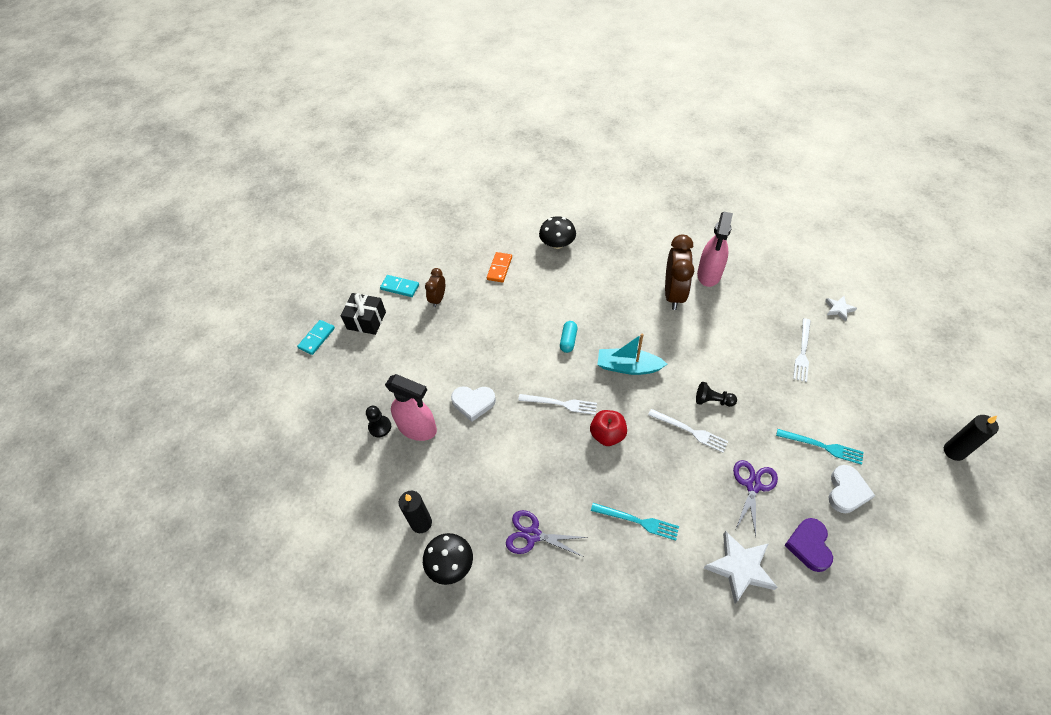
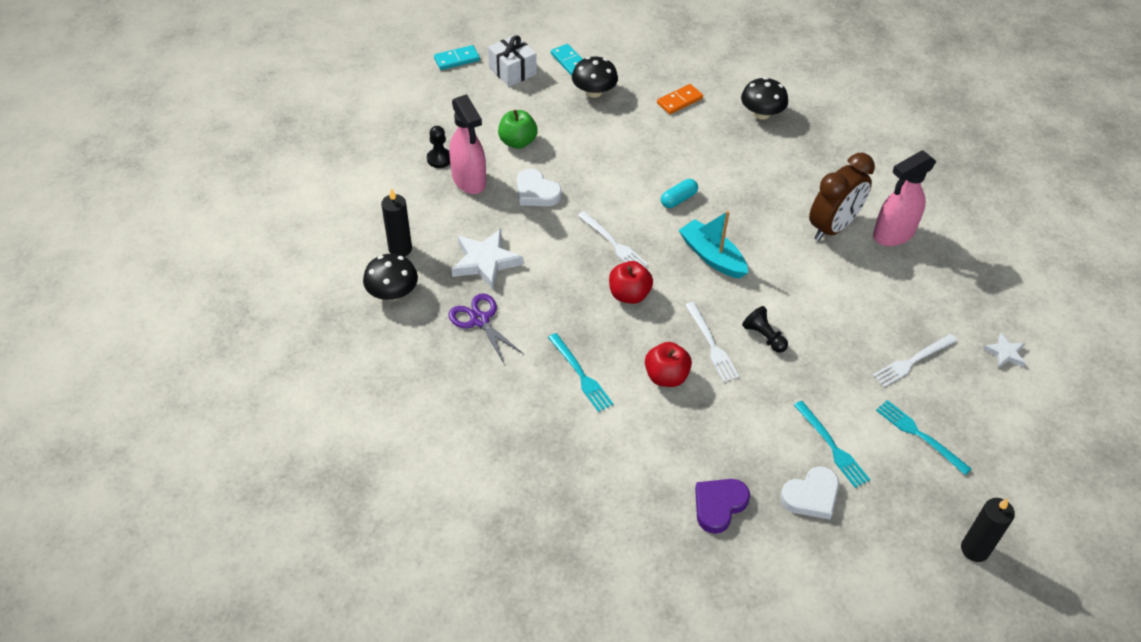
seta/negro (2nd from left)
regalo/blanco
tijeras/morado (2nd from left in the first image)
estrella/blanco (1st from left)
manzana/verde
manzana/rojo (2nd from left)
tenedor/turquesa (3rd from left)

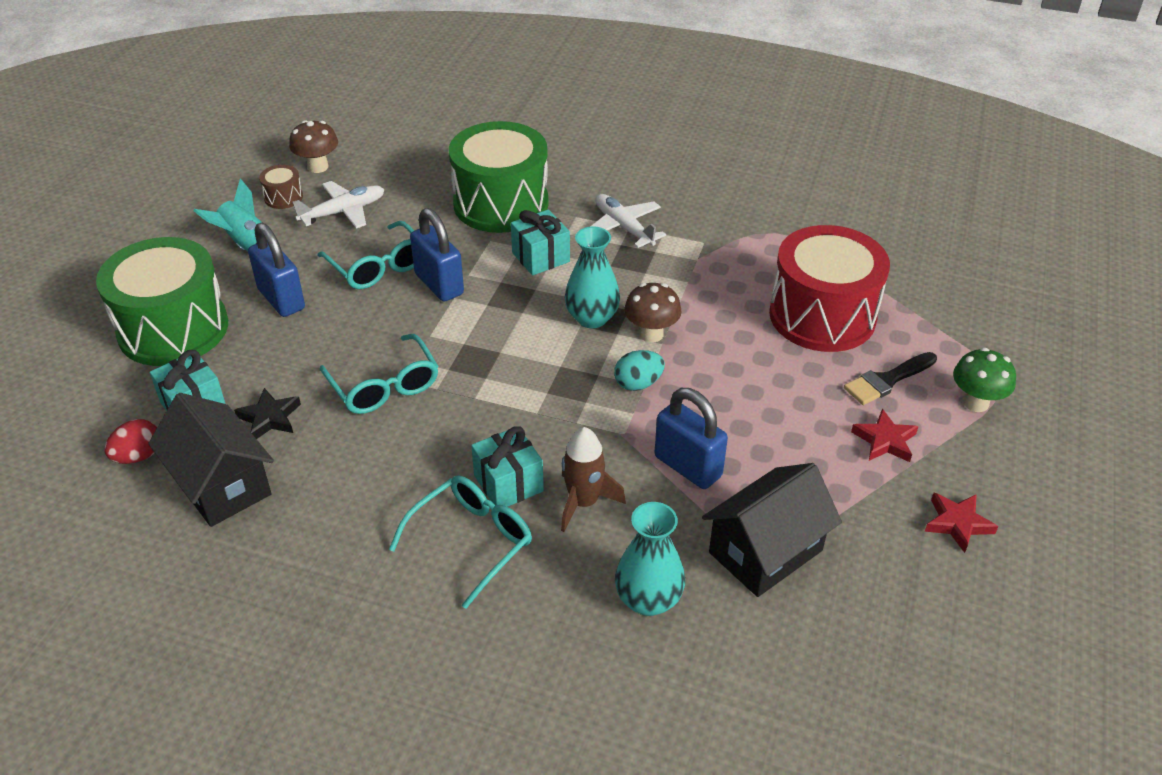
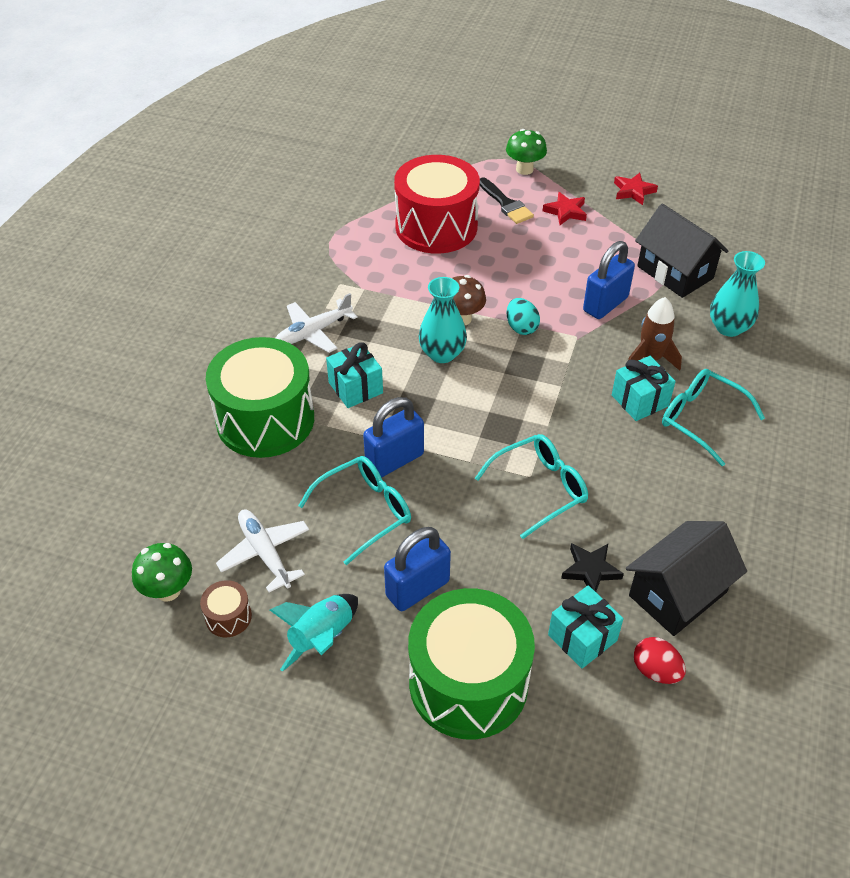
seta/verde (1st from left)

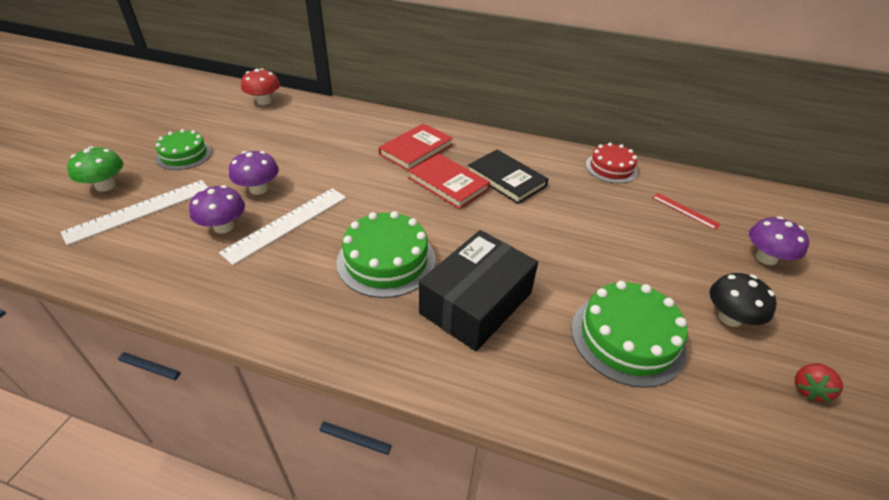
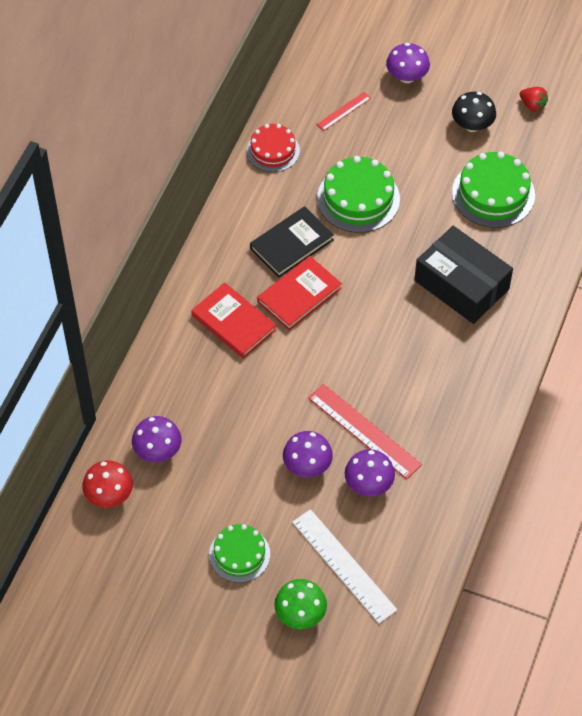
regla/rojo (2nd from left)
tarta/verde (2nd from left)
seta/morado (1st from left)

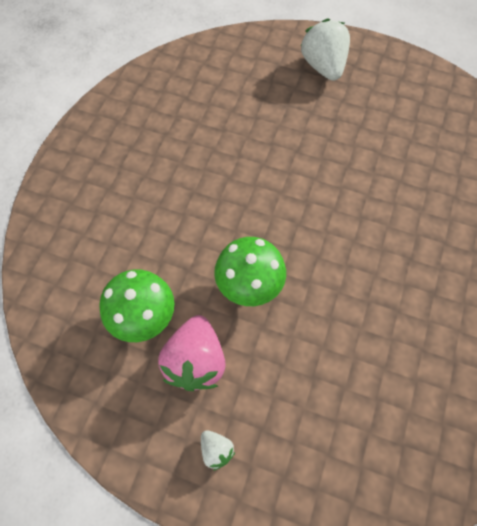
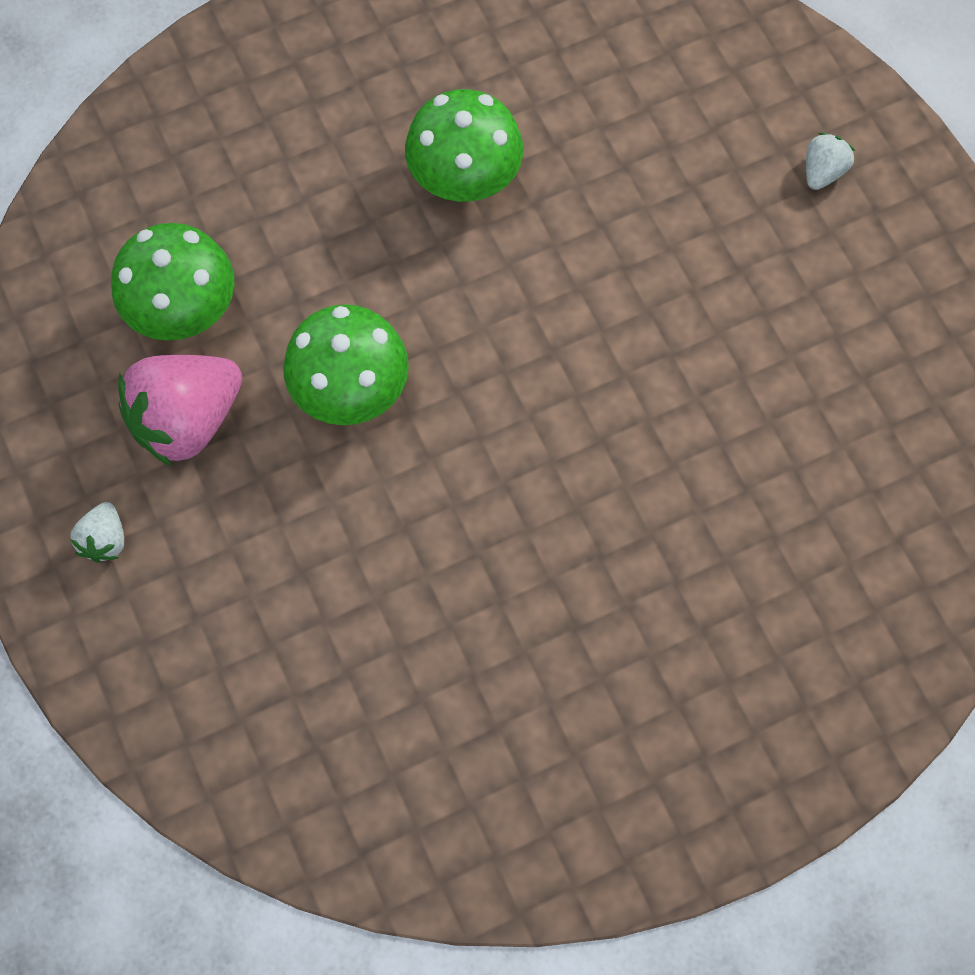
fresa/blanco (2nd from left)
seta/verde (3rd from left)

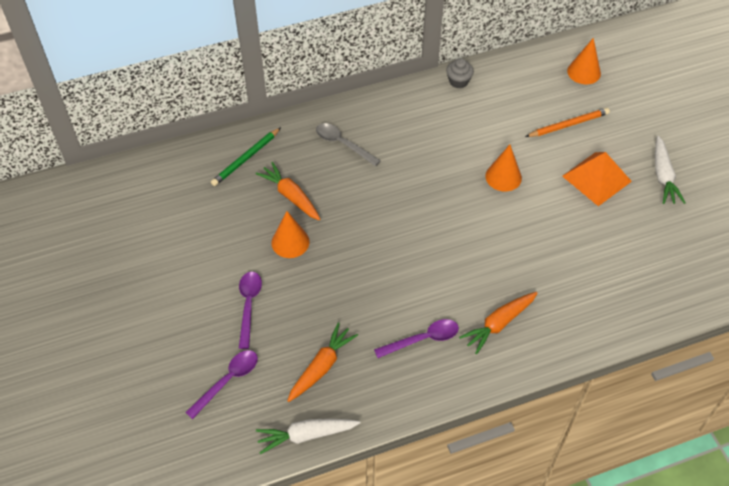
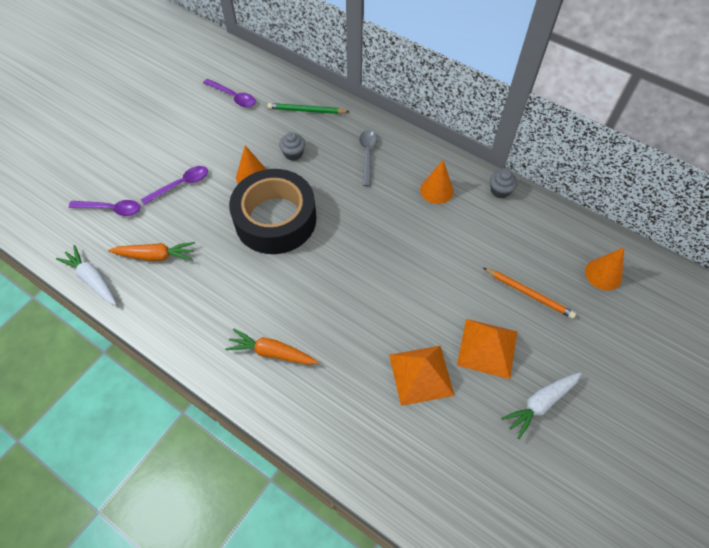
cono/naranja (2nd from left)
magdalena/gris (1st from left)
cuchara/morado (3rd from left)
cinta adhesiva/negro
pirámide/naranja (1st from left)

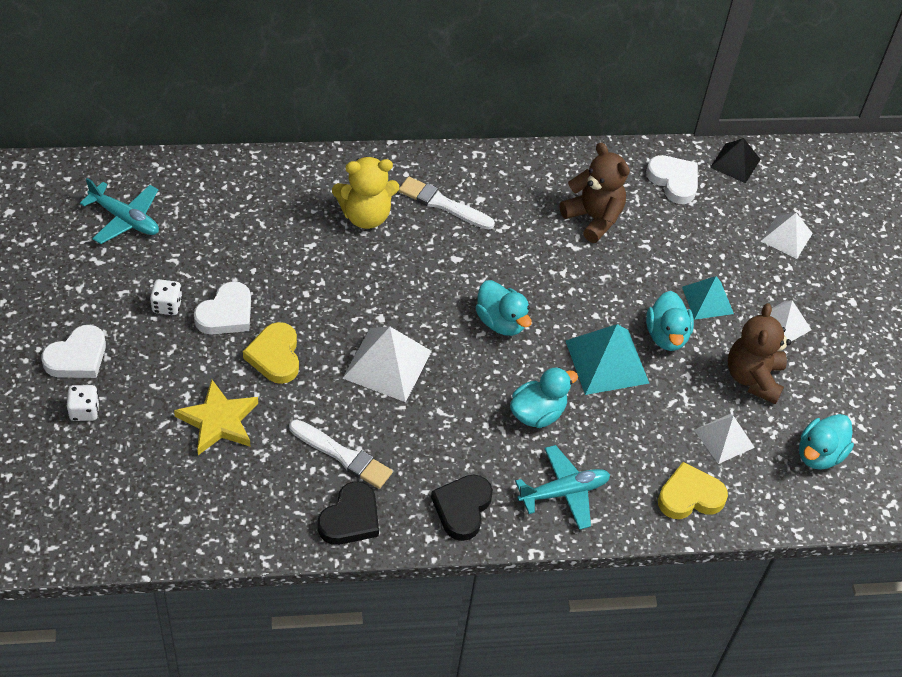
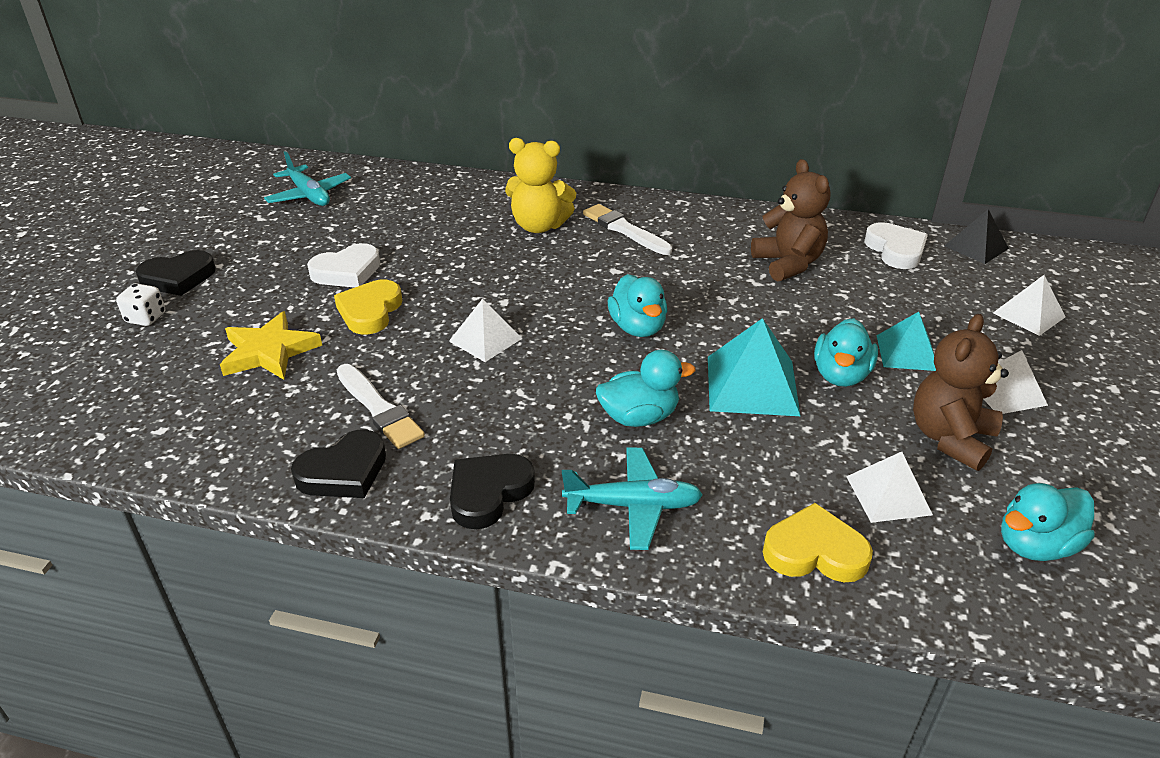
dado/blanco (2nd from left in the first image)
corazón/negro (1st from left)
pirámide/blanco (1st from left)

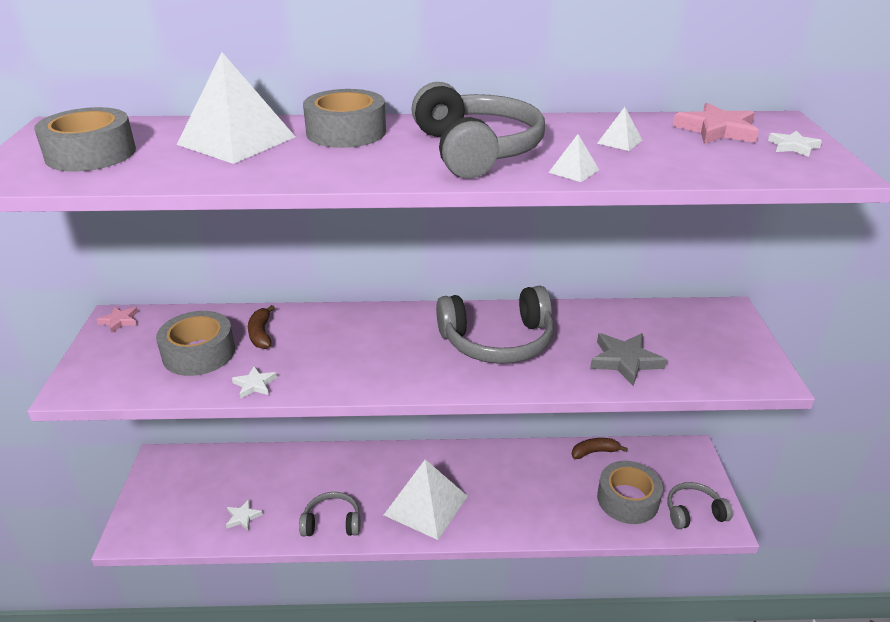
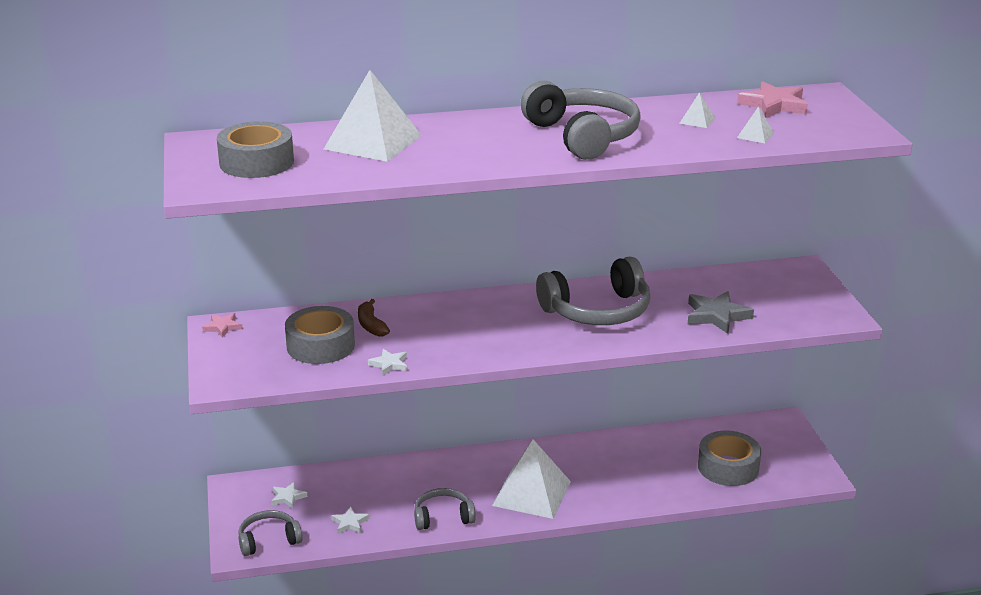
cinta adhesiva/gris (3rd from left in the first image)
estrella/blanco (1st from left)
pirámide/blanco (4th from left)
plátano/marrón (2nd from left in the first image)
auriculares/gris (1st from left)

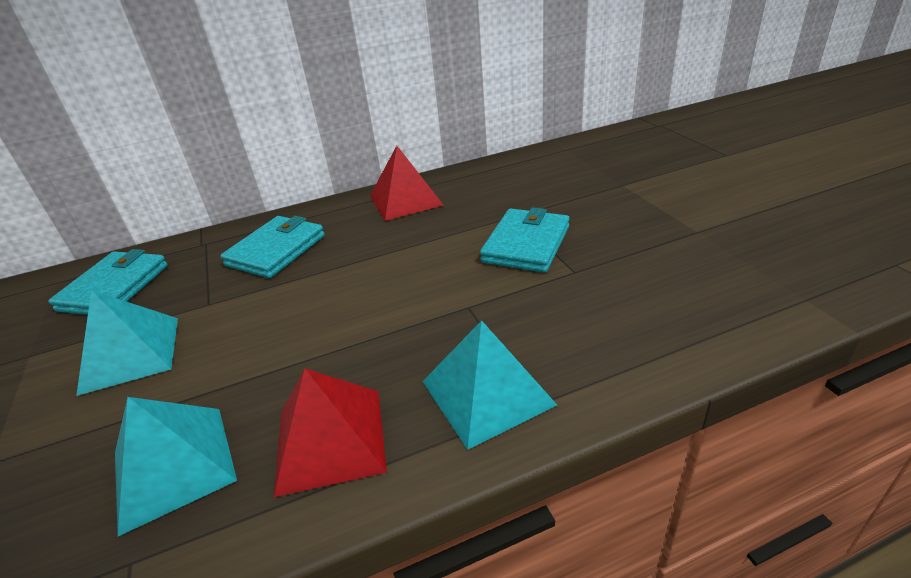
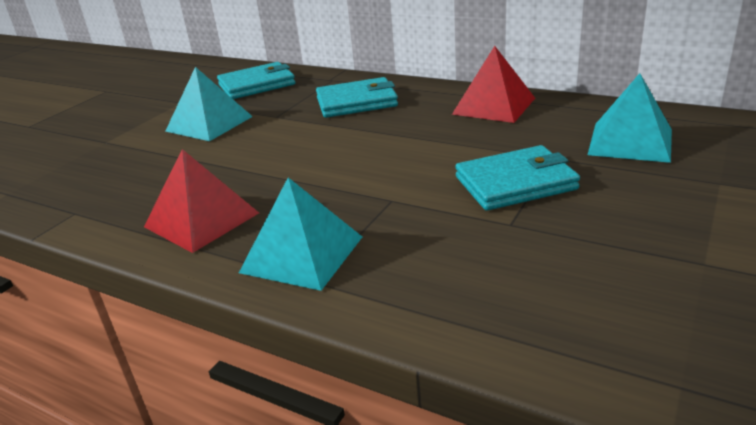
pirámide/turquesa (3rd from left)

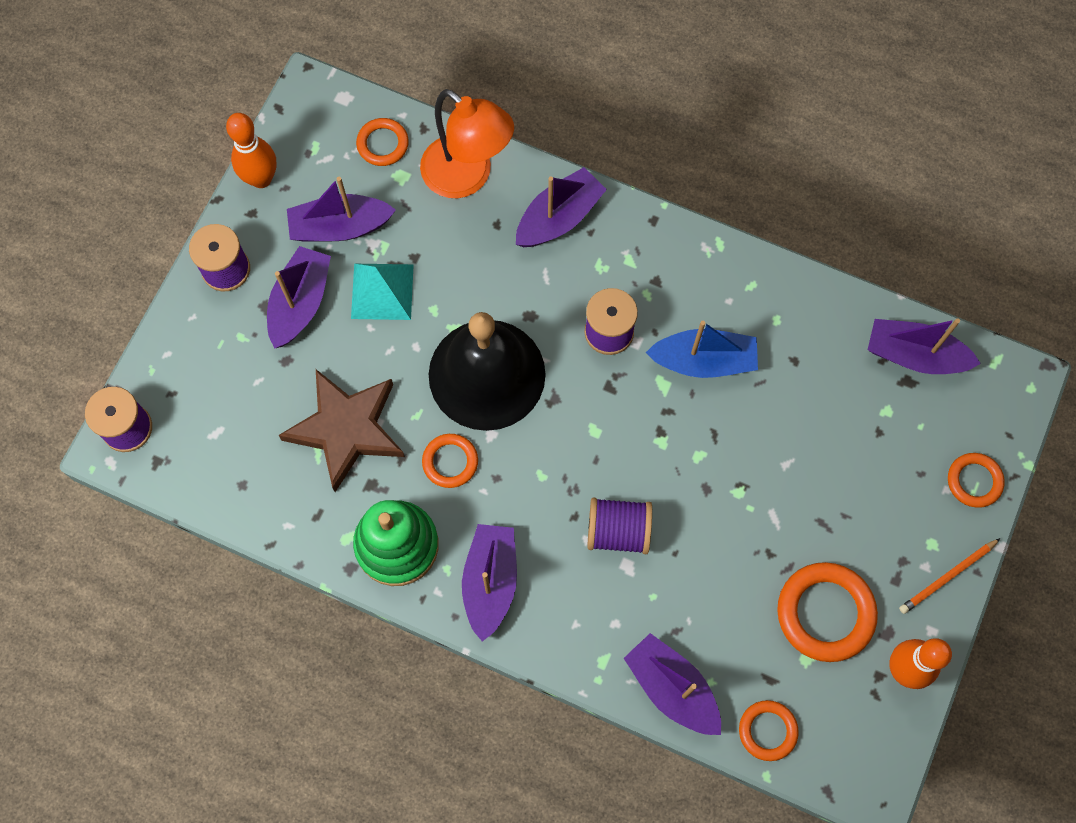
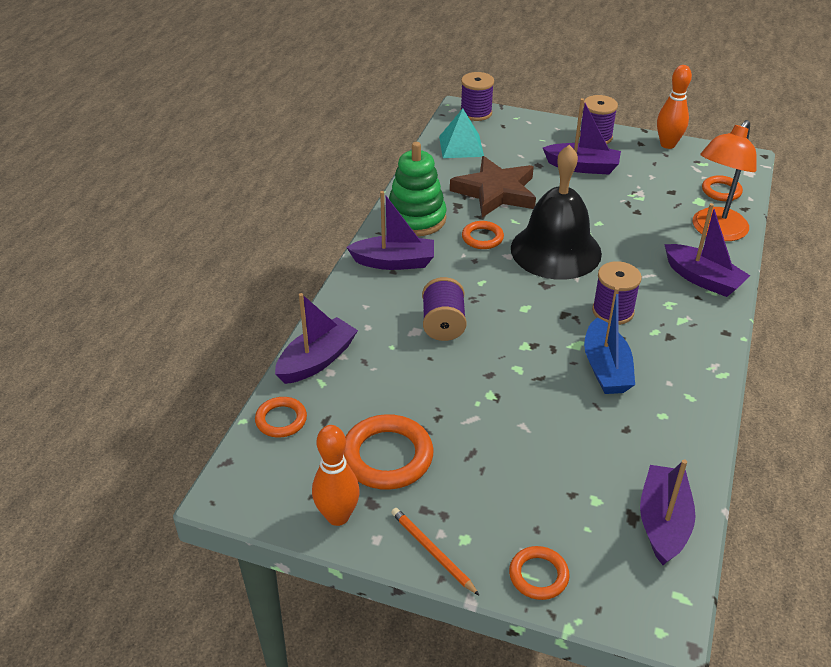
barco/morado (2nd from left in the first image)
pirámide/turquesa

